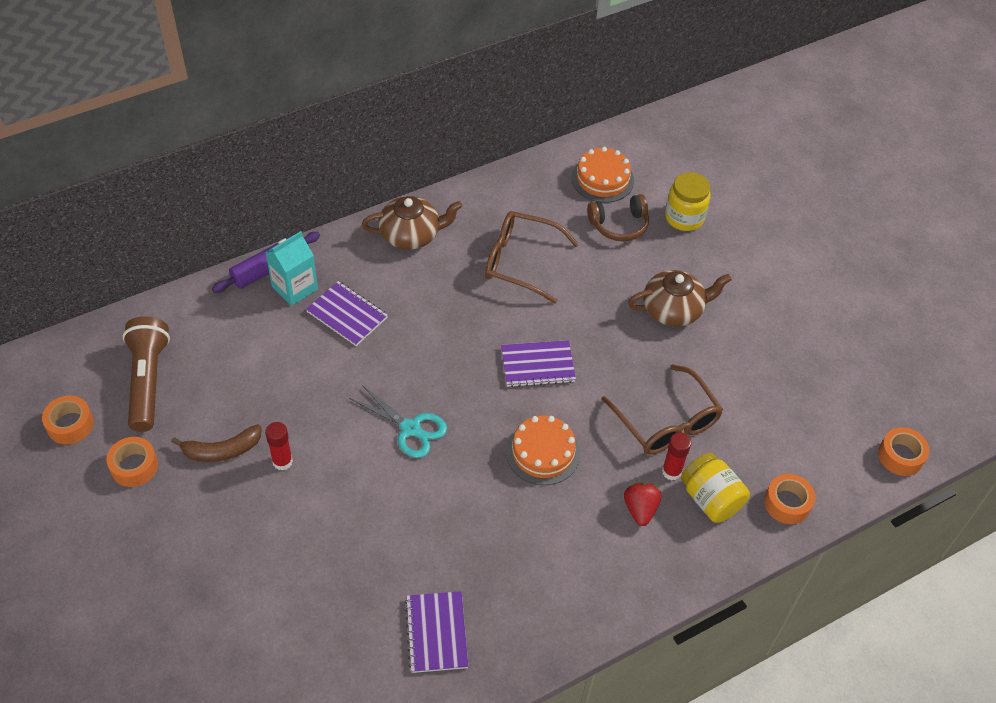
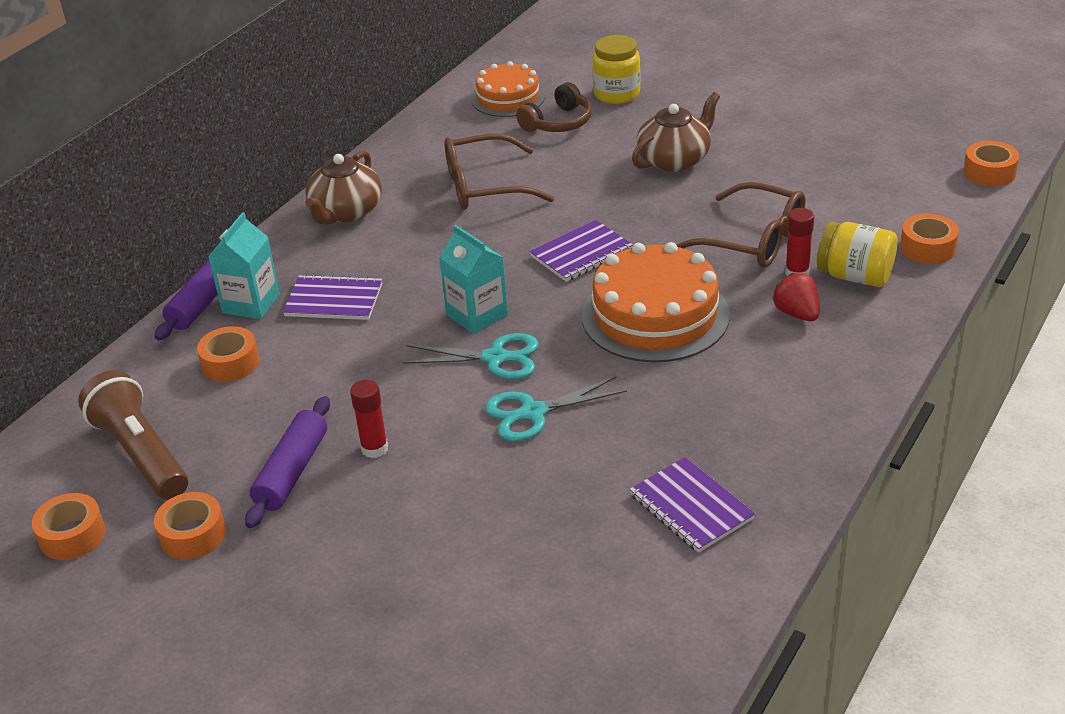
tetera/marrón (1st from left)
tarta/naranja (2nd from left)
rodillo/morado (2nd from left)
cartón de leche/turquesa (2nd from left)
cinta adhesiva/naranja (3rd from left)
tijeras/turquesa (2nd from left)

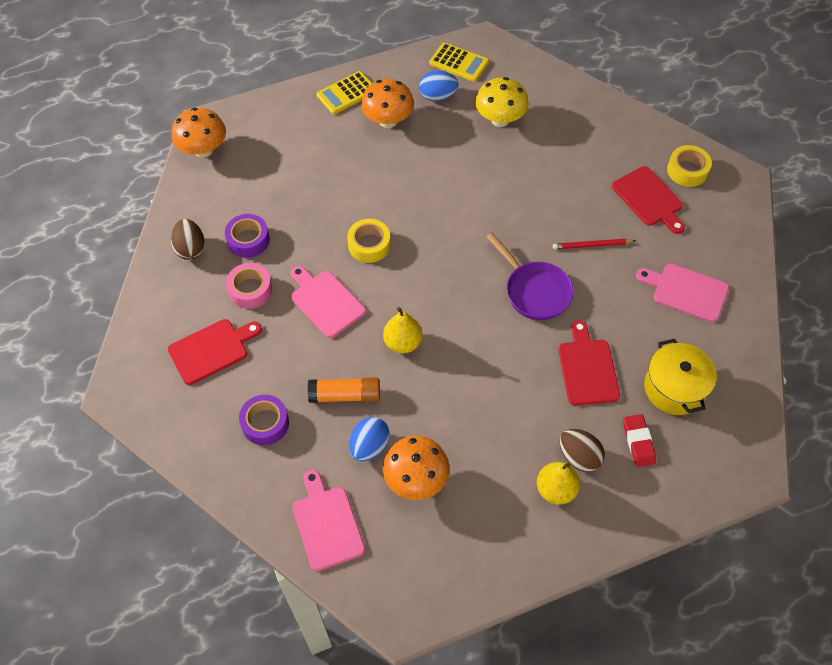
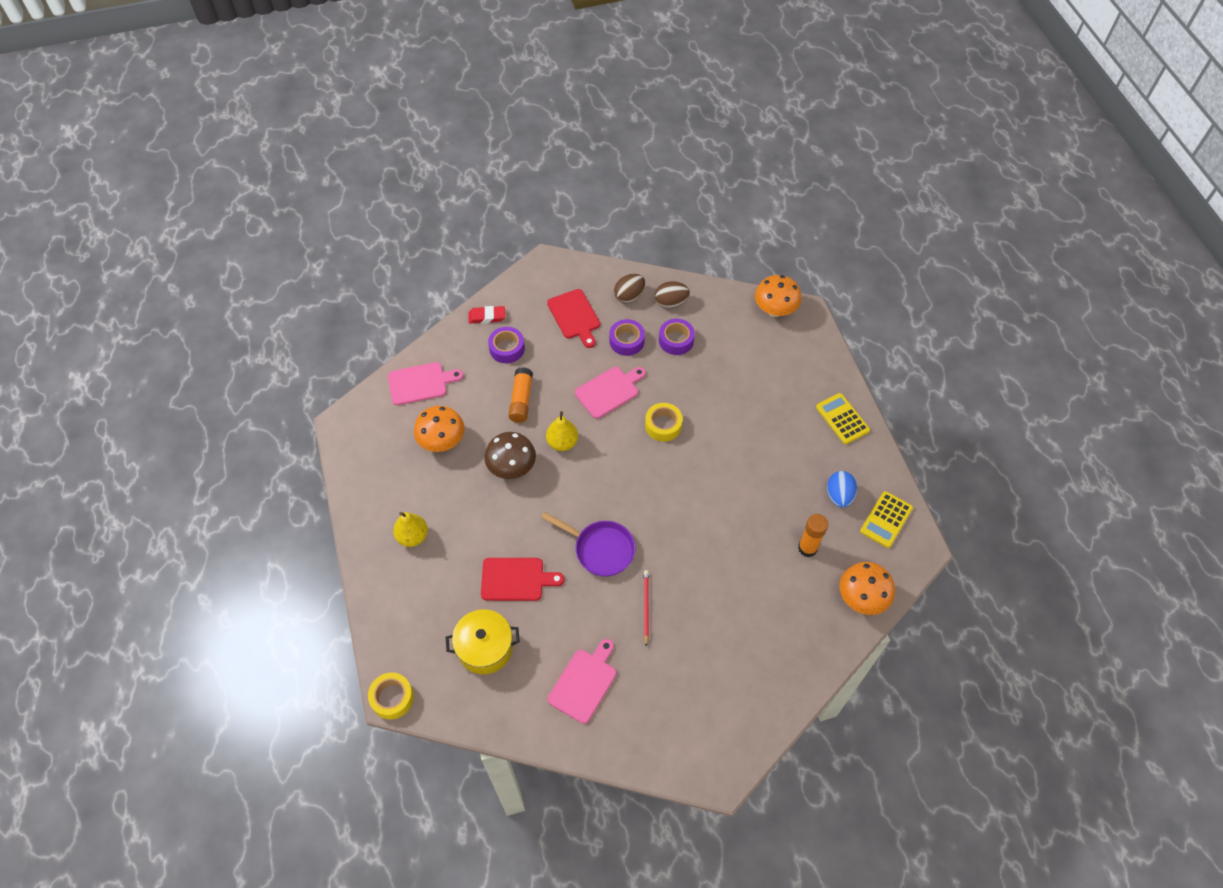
barra de pegamento/naranja (2nd from left)
seta/naranja (3rd from left)
cinta adhesiva/amarillo (1st from left)
tabla de cortar/rojo (3rd from left in the first image)
sartén/morado
cinta adhesiva/morado (2nd from left)
goma de borrar/rojo
huevo/azul (1st from left in the first image)
huevo/marrón (1st from left)
seta/marrón

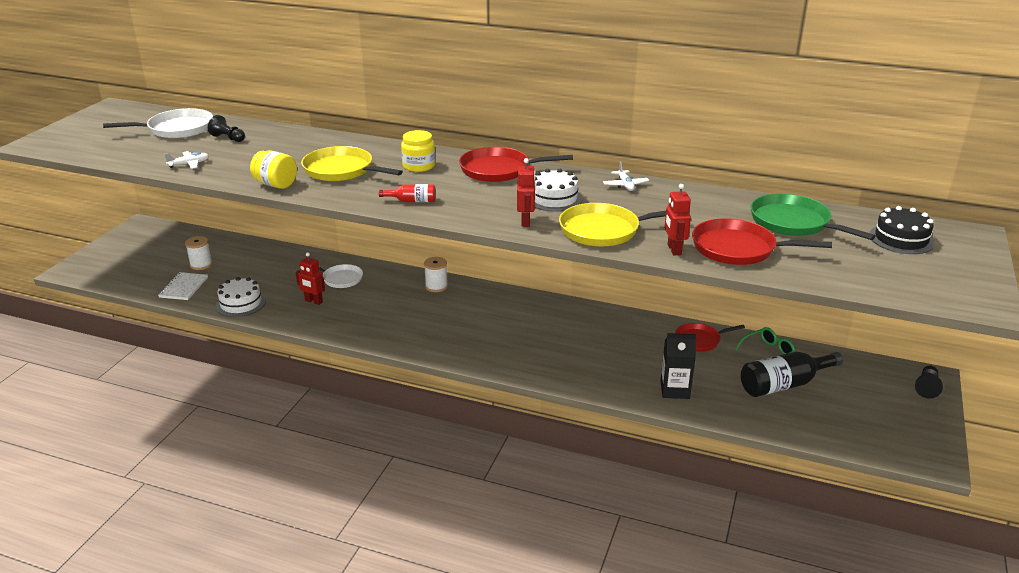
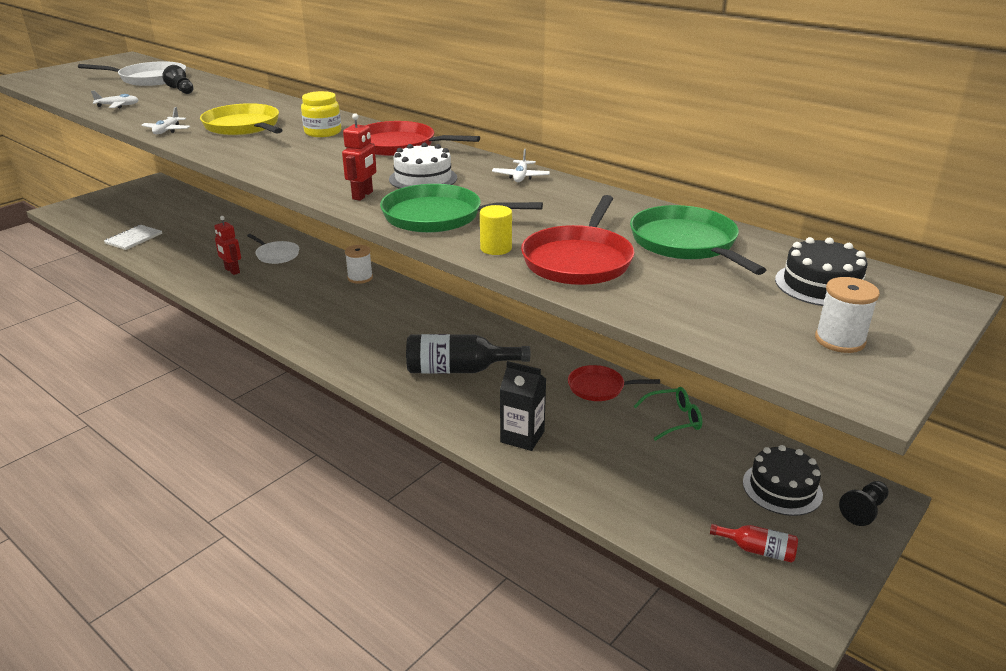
avión/blanco (2nd from left)
botella/rojo
cilindro/amarillo
sartén/verde (1st from left)
sartén/rojo (2nd from left)
carrete/blanco (2nd from left)
tarta/blanco (1st from left in the first image)
botella/negro
tarta/negro (1st from left)

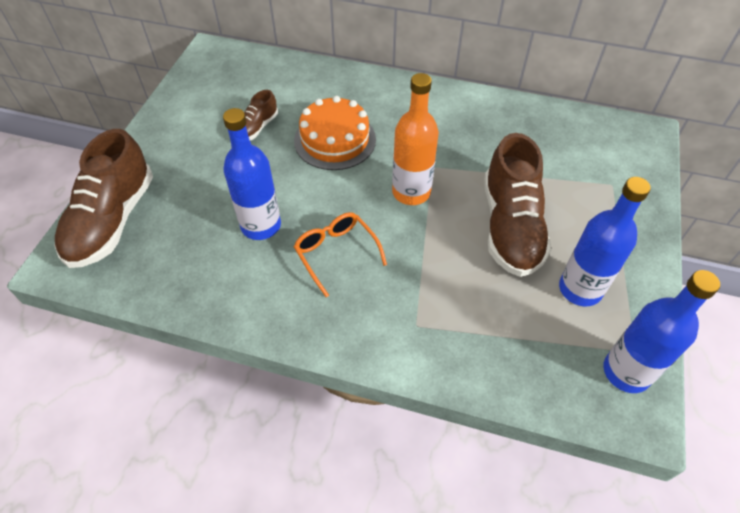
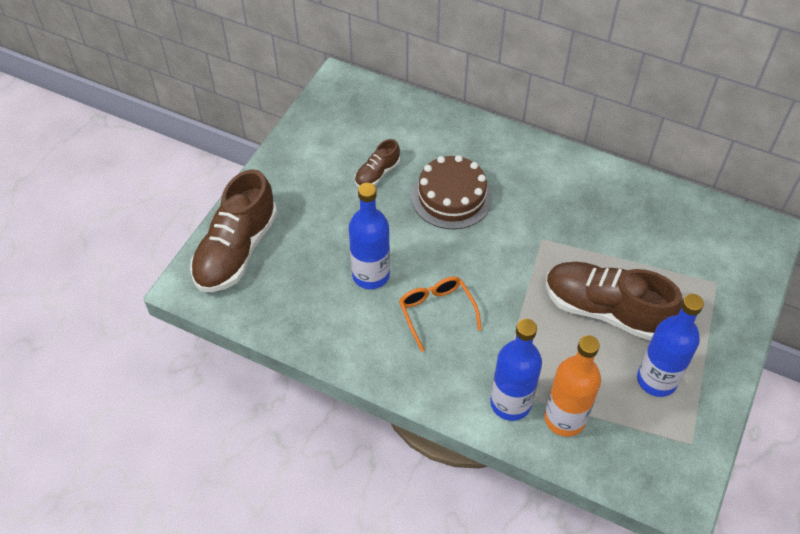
botella/naranja
tarta/marrón
zapato/marrón (3rd from left)
botella/azul (2nd from left)

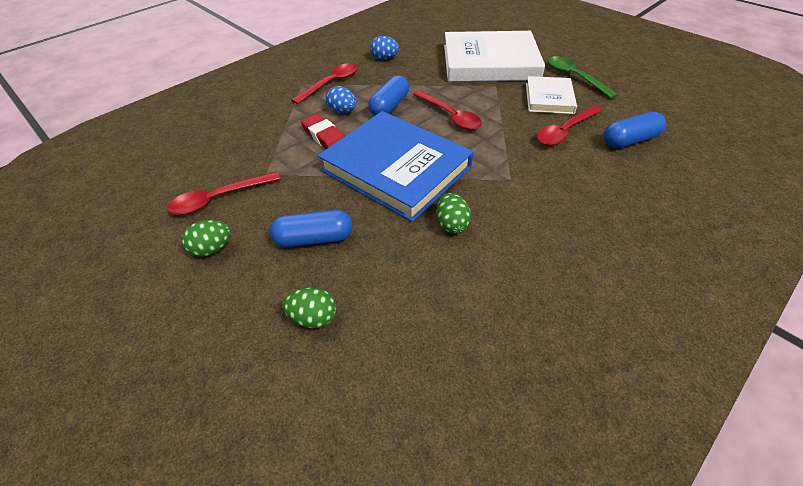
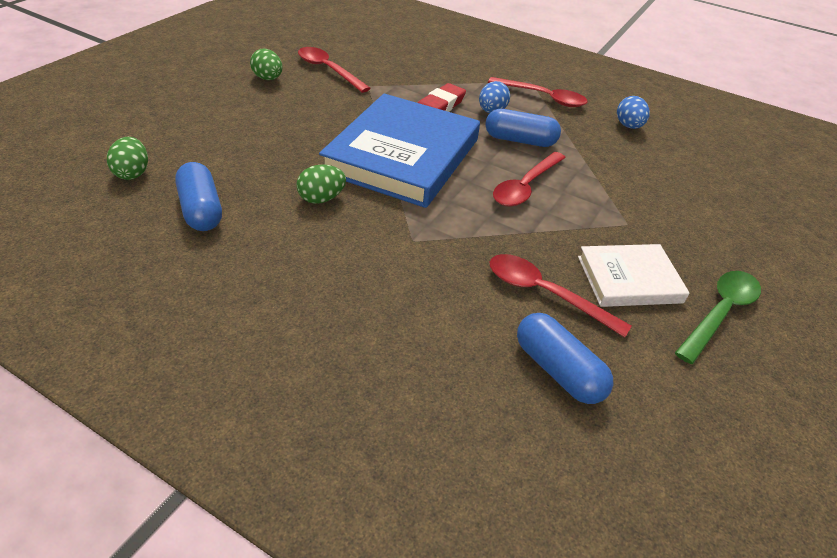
libro/blanco (1st from left in the first image)
cápsula/azul (1st from left)
huevo/verde (1st from left)

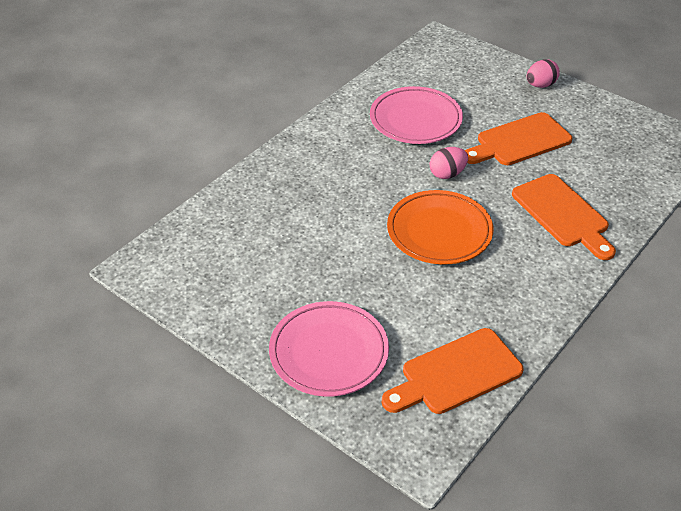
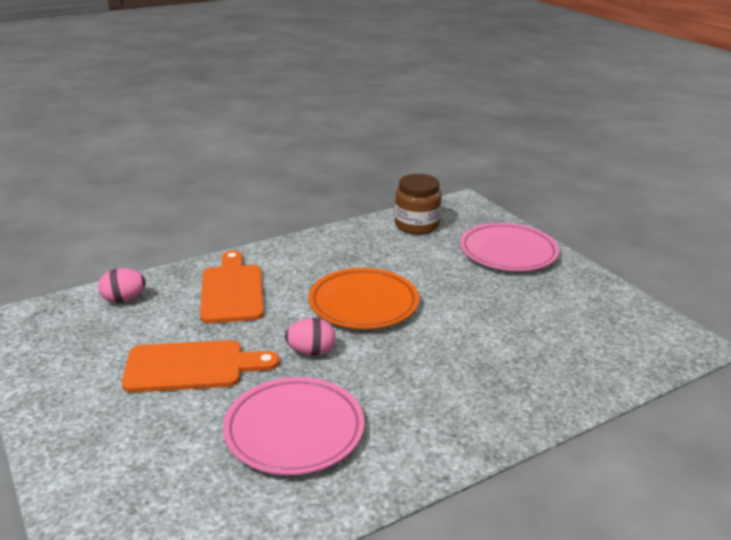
huevo/rosa (1st from left)
tarro/marrón

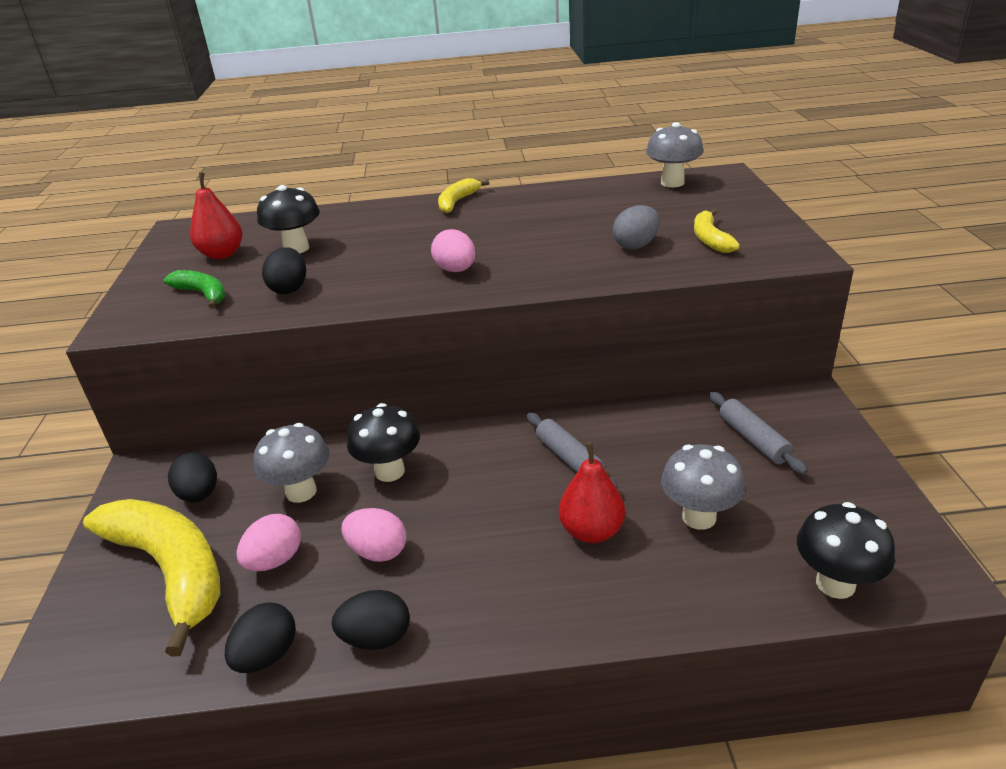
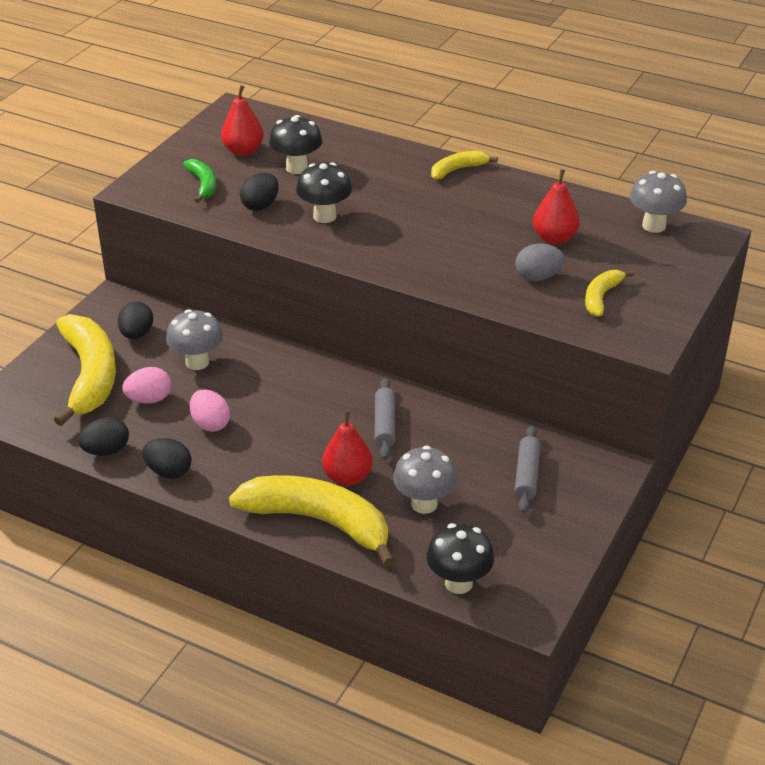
huevo/rosa (3rd from left in the first image)
seta/negro (2nd from left)
pera/rojo (3rd from left)
plátano/amarillo (2nd from left)

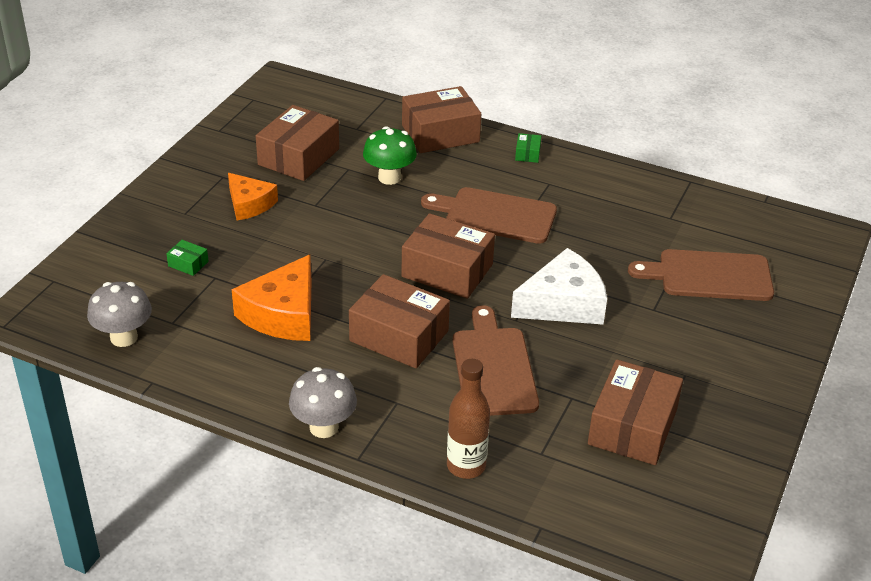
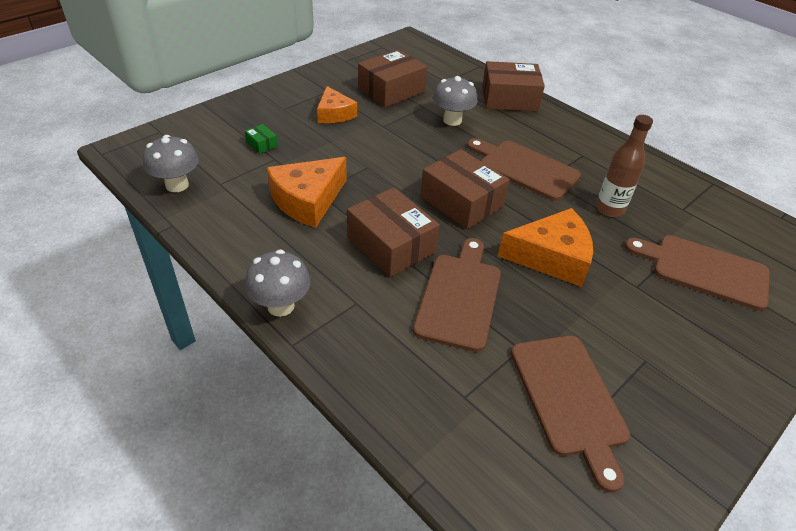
seta/gris (3rd from left)
caja/verde (2nd from left in the first image)
queso/naranja (3rd from left)
botella/marrón
tabla de cortar/marrón (3rd from left)

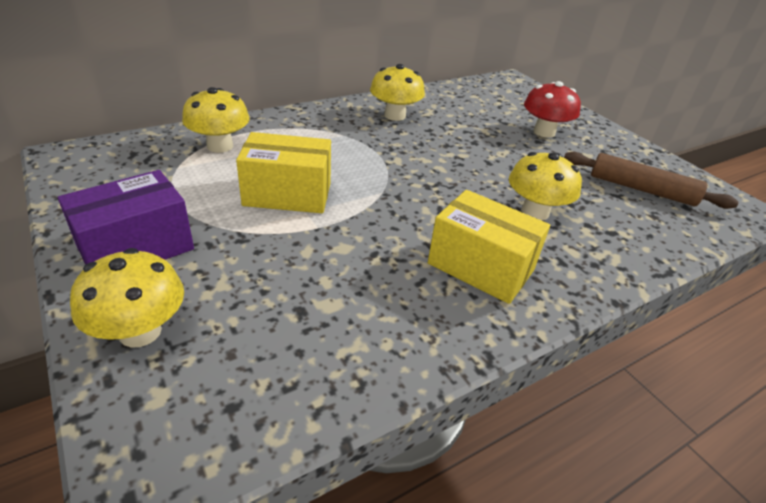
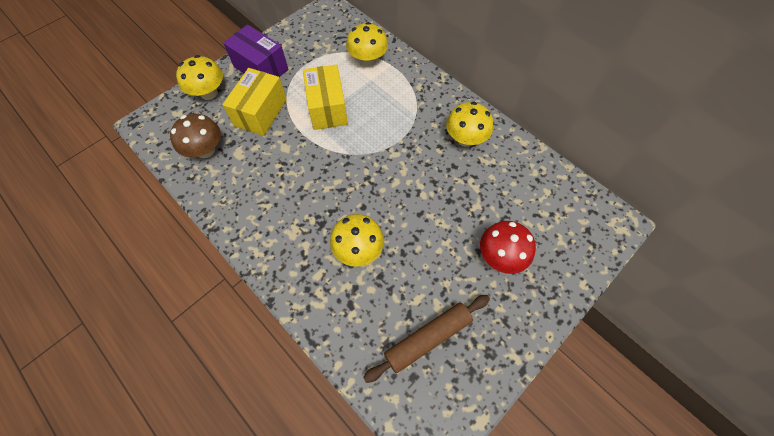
rodillo/marrón
caja/amarillo (1st from left)
seta/marrón

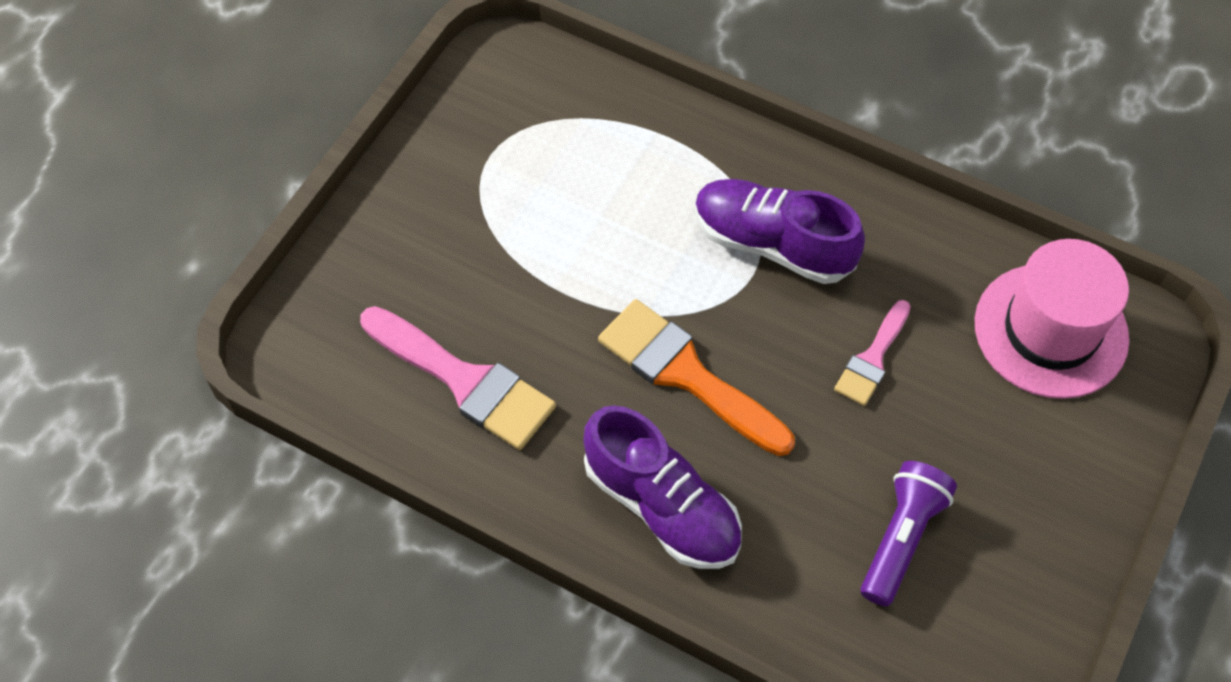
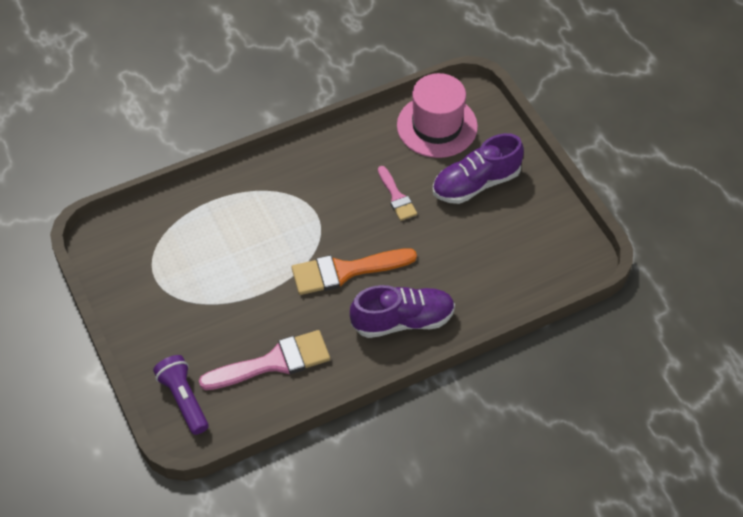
zapato/morado (2nd from left)
lámpara de mano/morado

